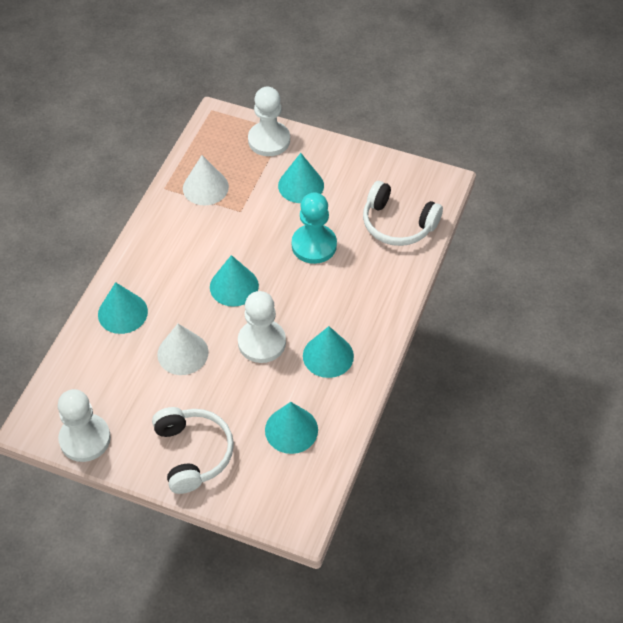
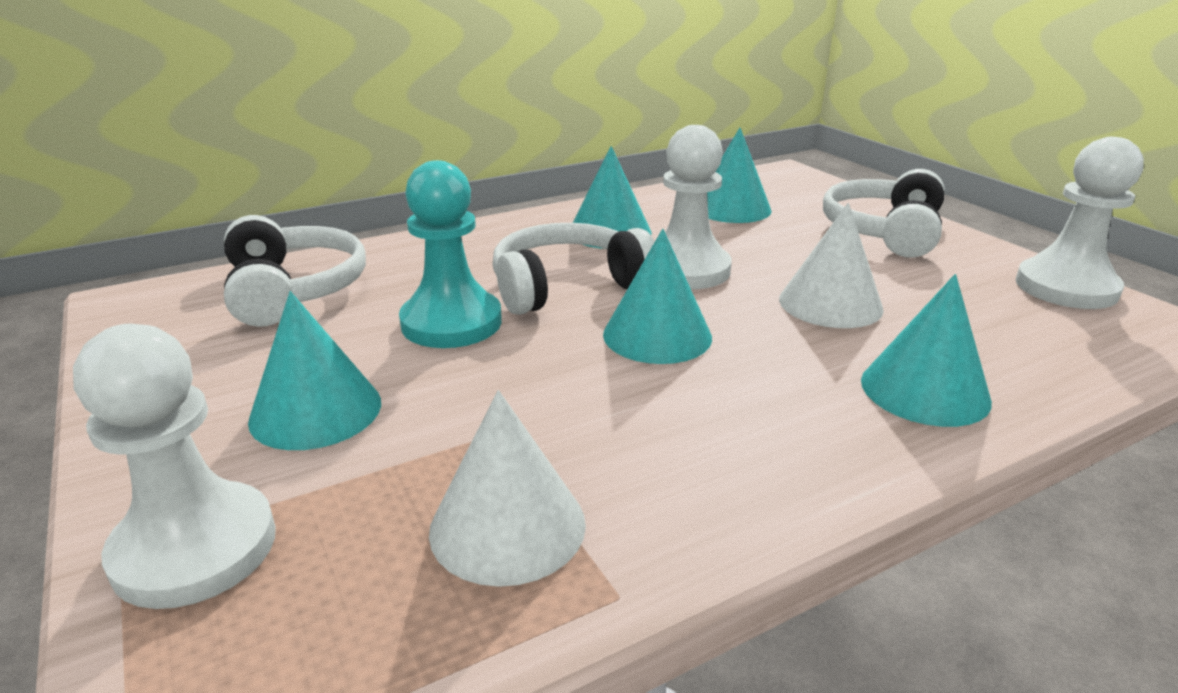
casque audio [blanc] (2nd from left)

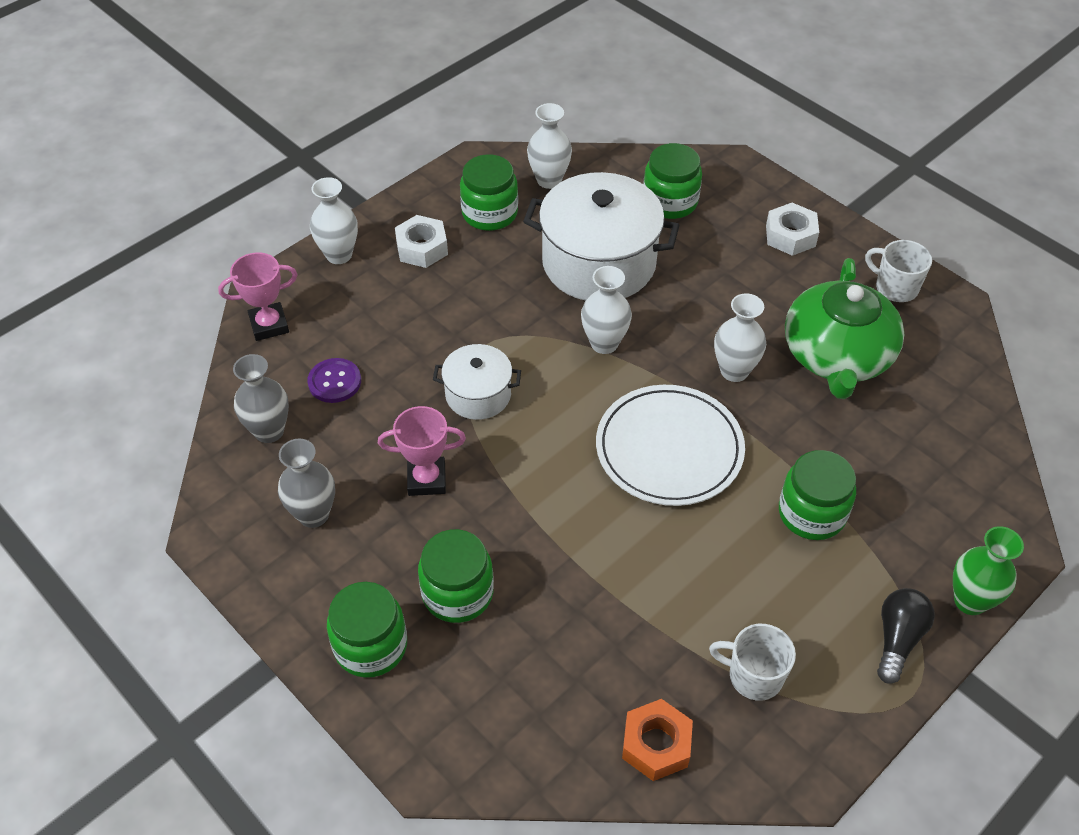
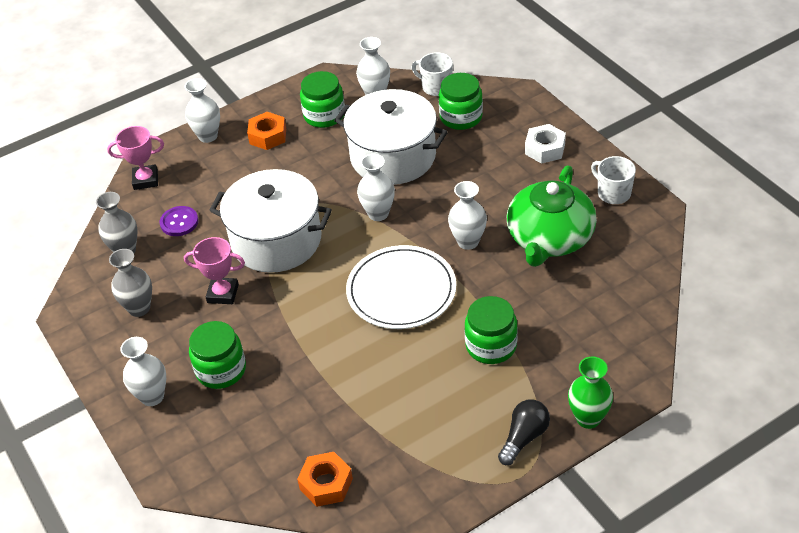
tasse [blanc] (1st from left)
vase [blanc] (1st from left)
écrou [orange] (1st from left)
marmite [blanc] (1st from left)

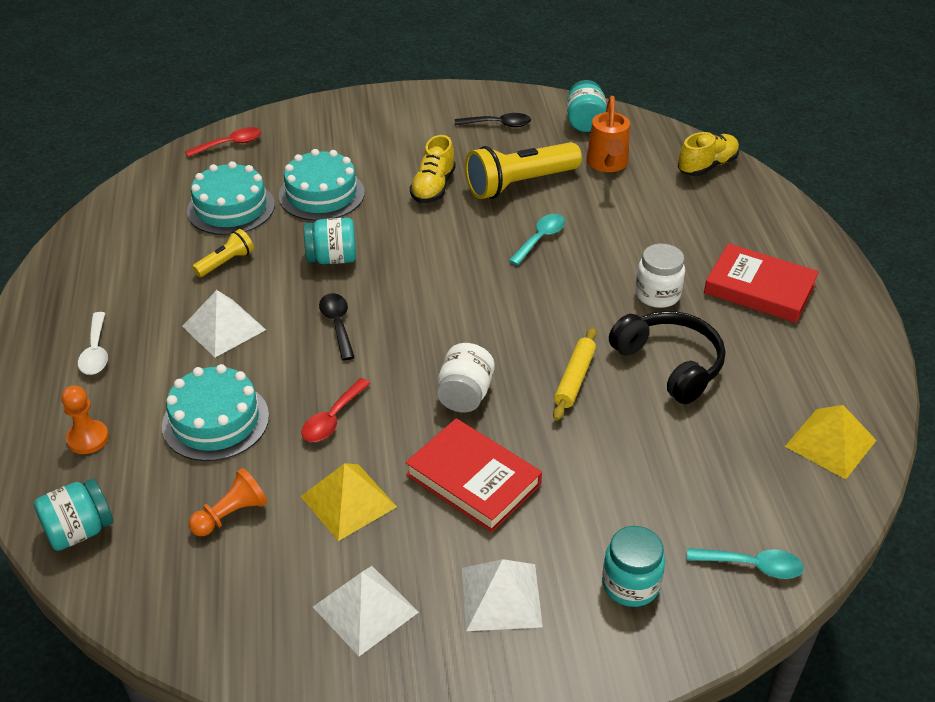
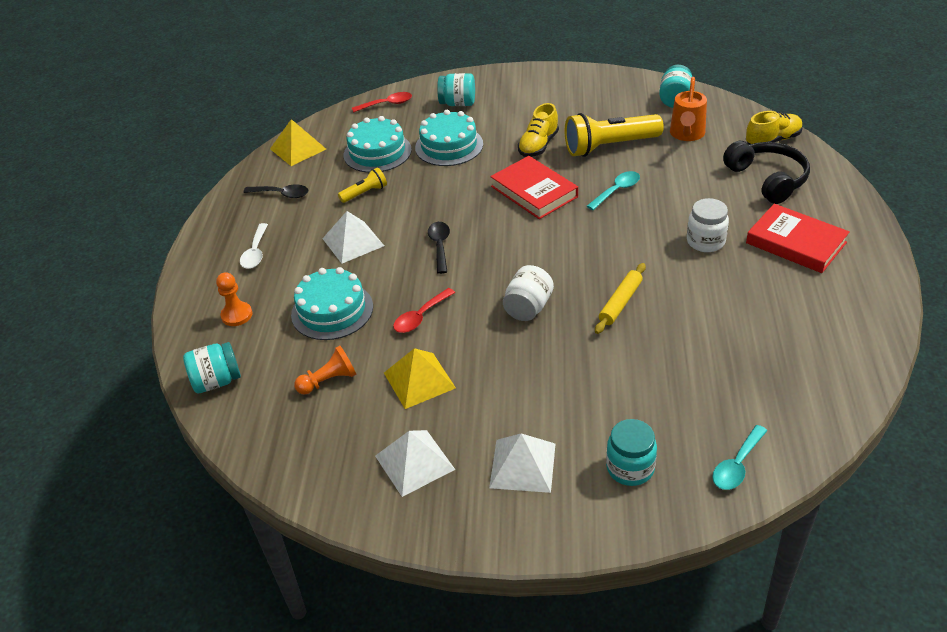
bocal [turquoise] (2nd from left)
livre [rouge] (1st from left)
cuillère [noir] (1st from left)
casque audio [noir]
pyramide [jaune] (1st from left)
cuillère [turquoise] (2nd from left)

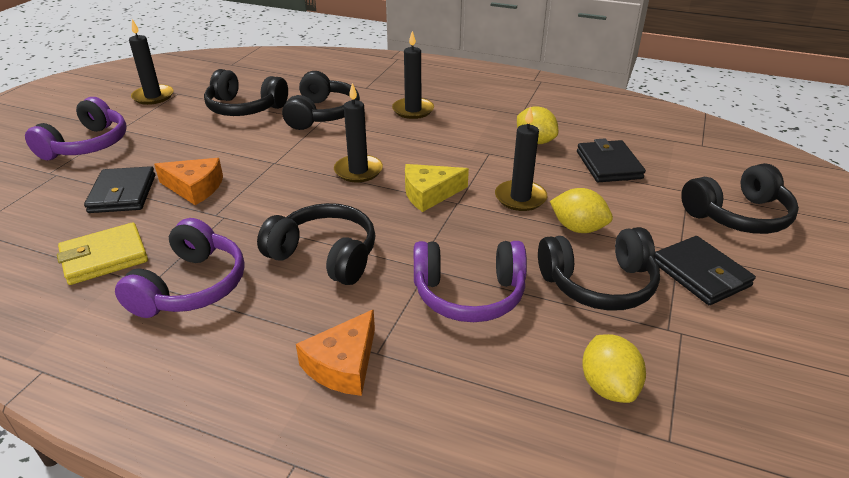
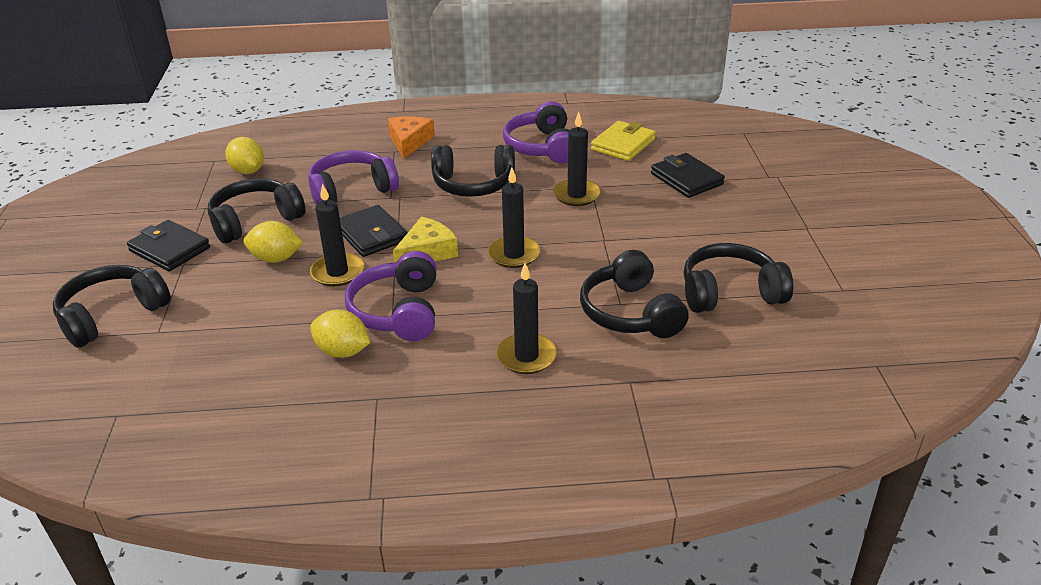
fromage [orange] (1st from left in the first image)
casque audio [violet] (2nd from left)
bougie [noir] (4th from left)
portefeuille [noir] (2nd from left)

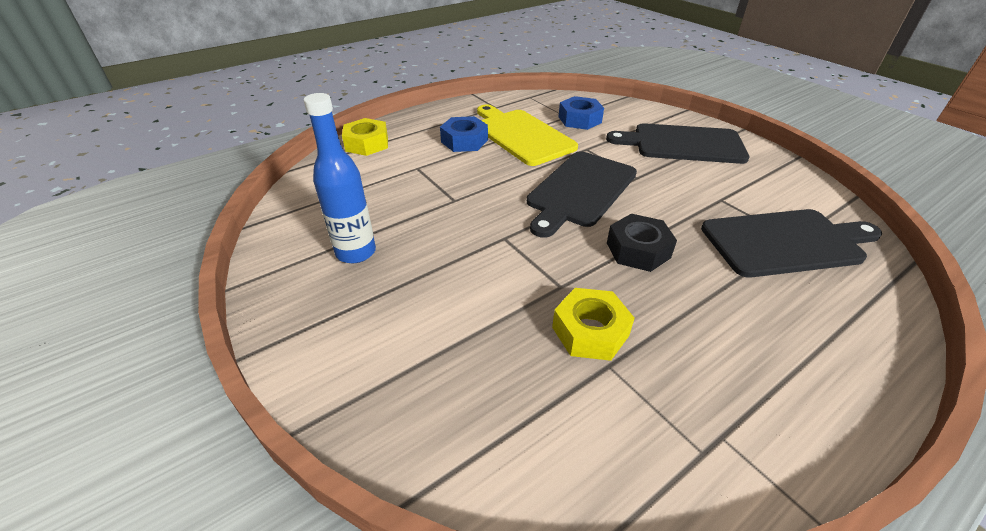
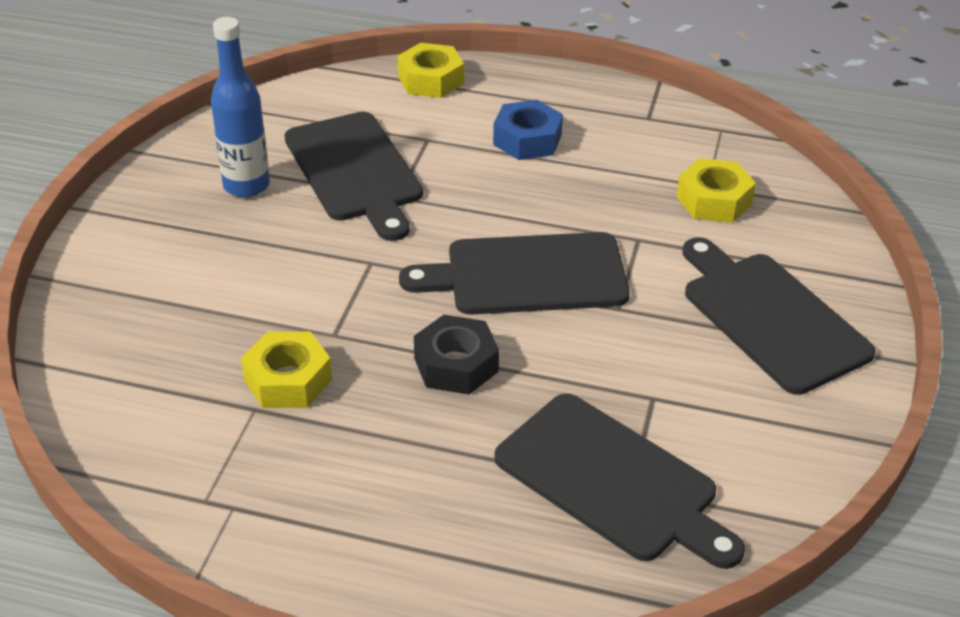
planche à découper [jaune]
planche à découper [noir] (1st from left)
écrou [jaune] (3rd from left)

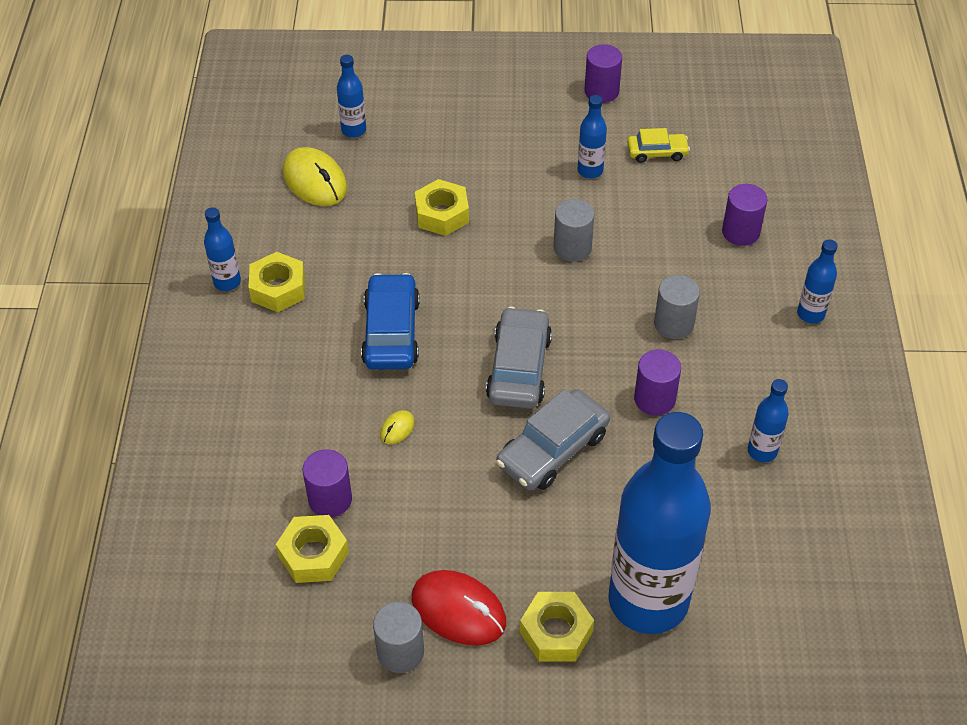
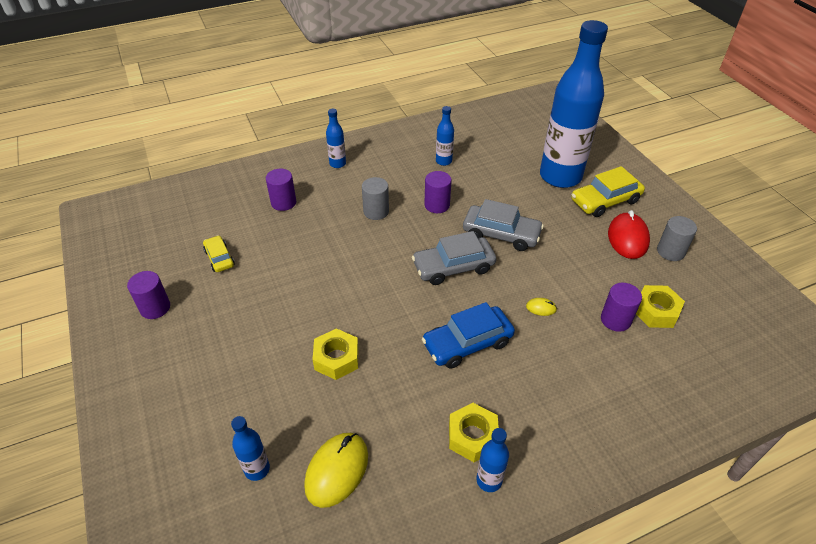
cylindre [gris] (2nd from left in the first image)
bouteille [bleu] (3rd from left in the first image)
voiture [jaune] (2nd from left)

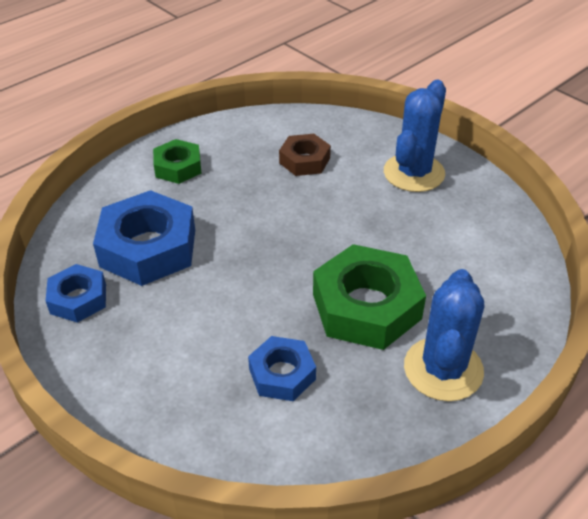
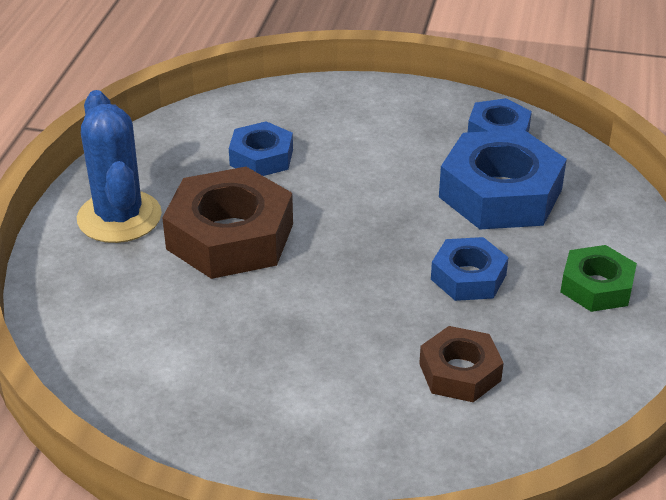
cactus [bleu] (1st from left in the first image)
écrou [bleu] (2nd from left)
écrou [marron] (1st from left)

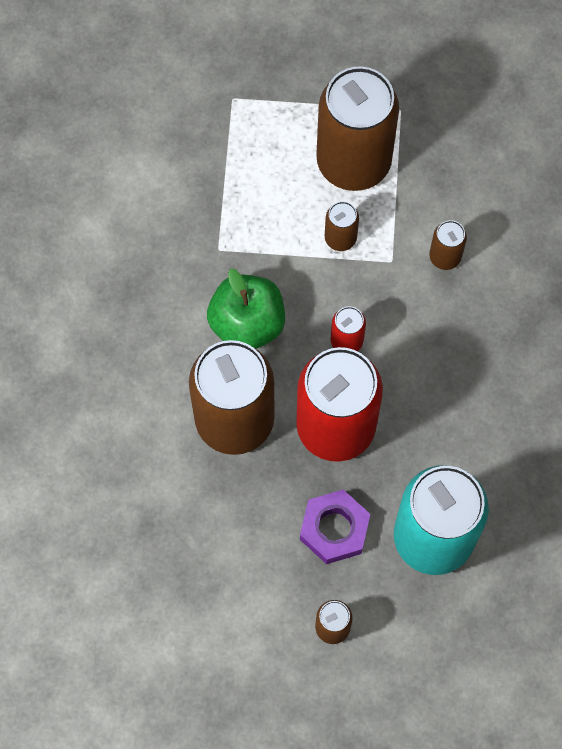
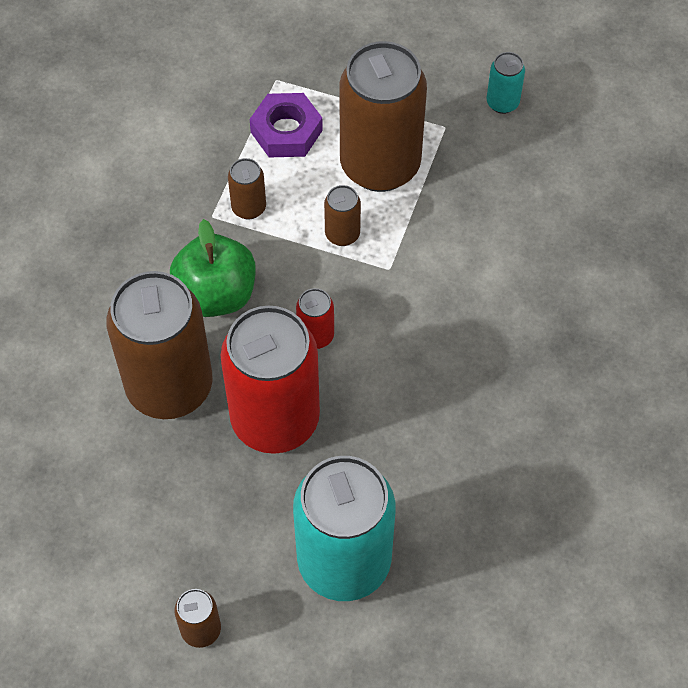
canette [turquoise] (2nd from left)
écrou [violet]
canette [marron] (3rd from left)

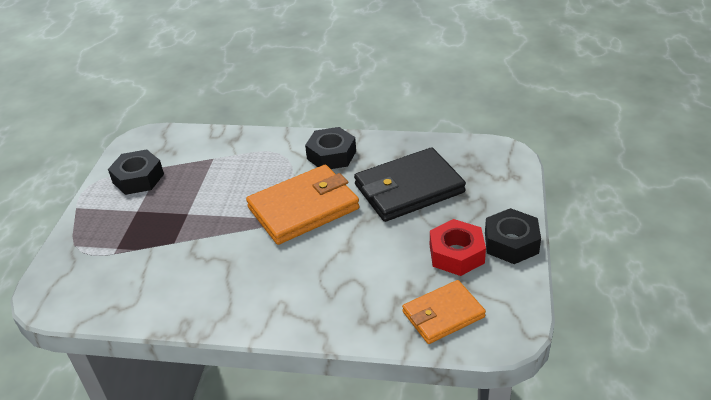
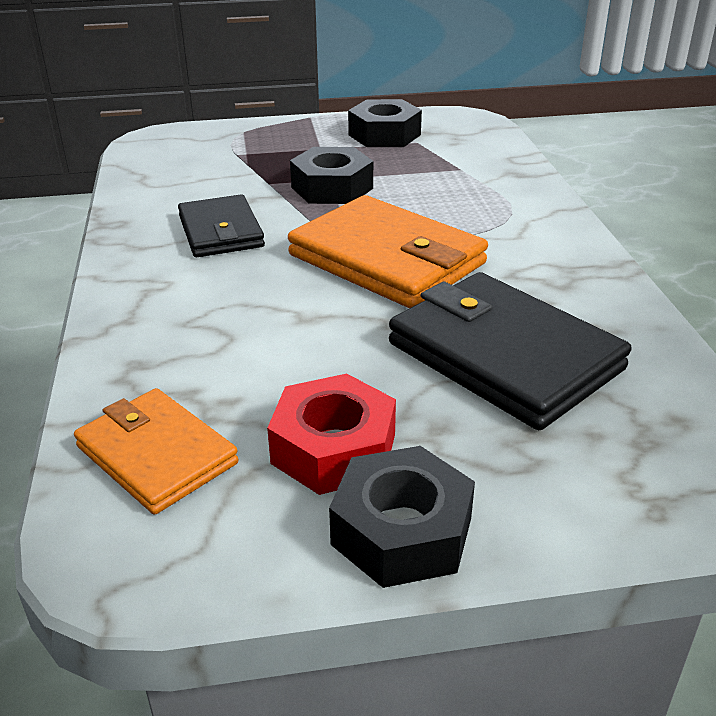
portefeuille [noir] (1st from left)
écrou [noir] (1st from left)

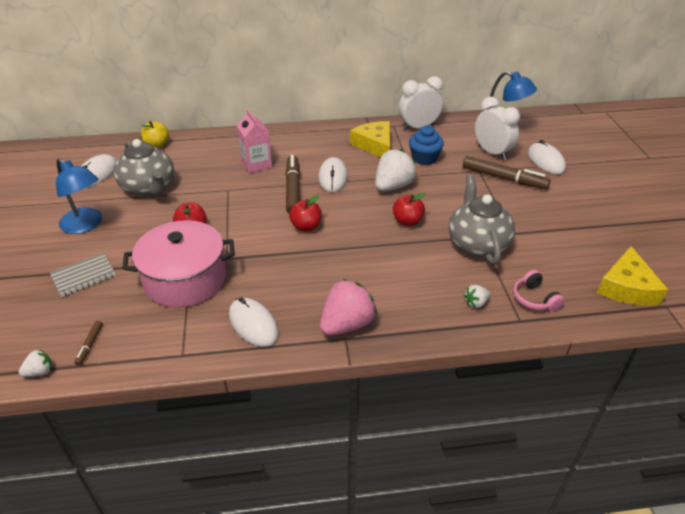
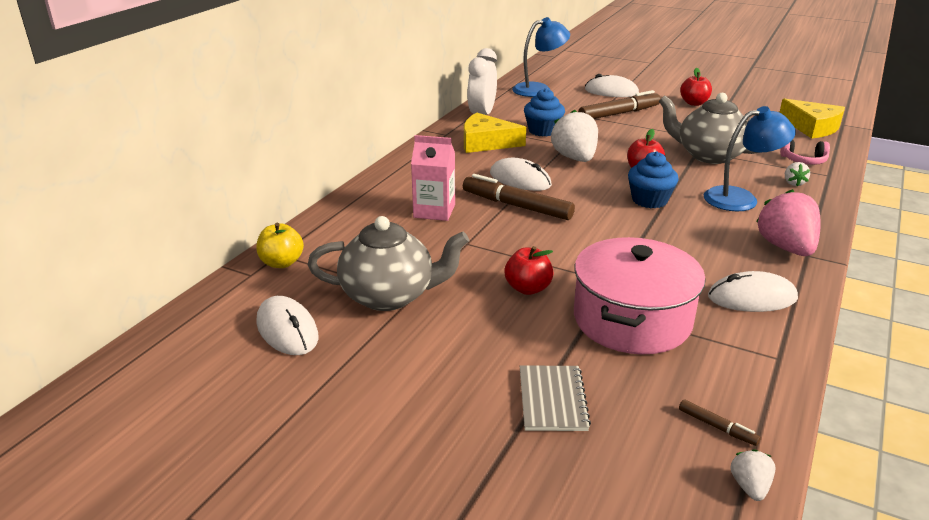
réveil [blanc] (2nd from left in the first image)
muffin [bleu] (2nd from left)
lampe [bleu] (2nd from left)
pomme [rouge] (3rd from left)

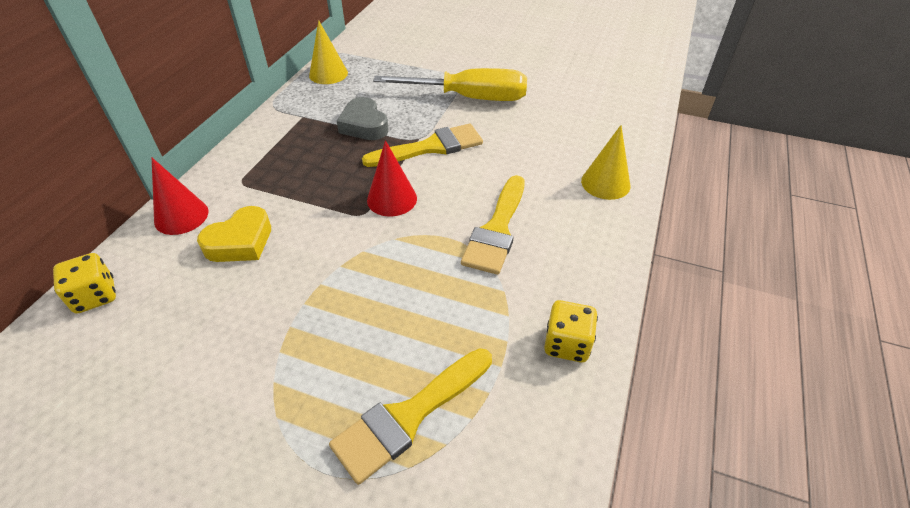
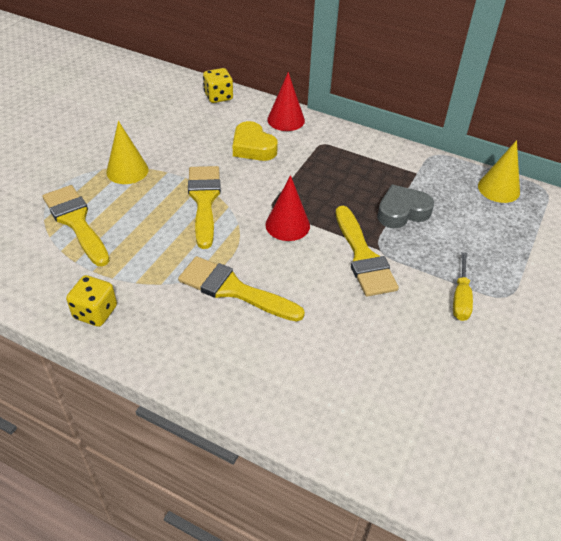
pinceau [jaune] (2nd from left)
cône [jaune] (1st from left)
tournevis [jaune]

